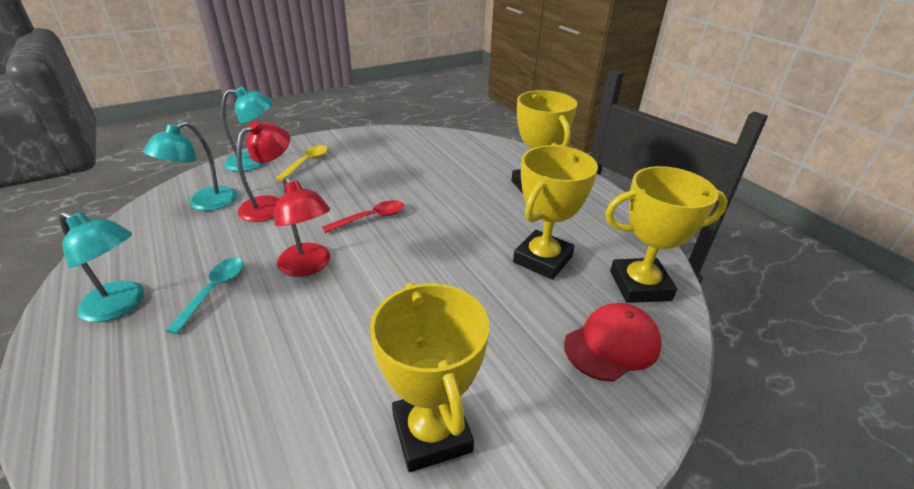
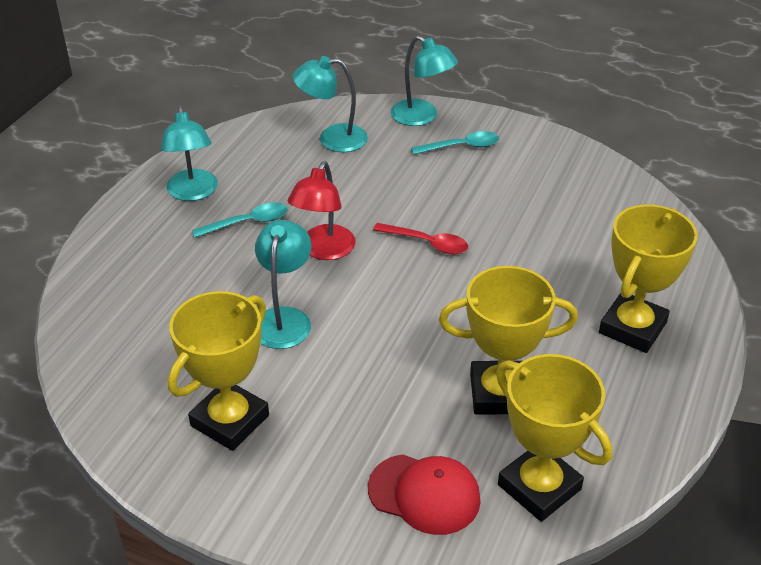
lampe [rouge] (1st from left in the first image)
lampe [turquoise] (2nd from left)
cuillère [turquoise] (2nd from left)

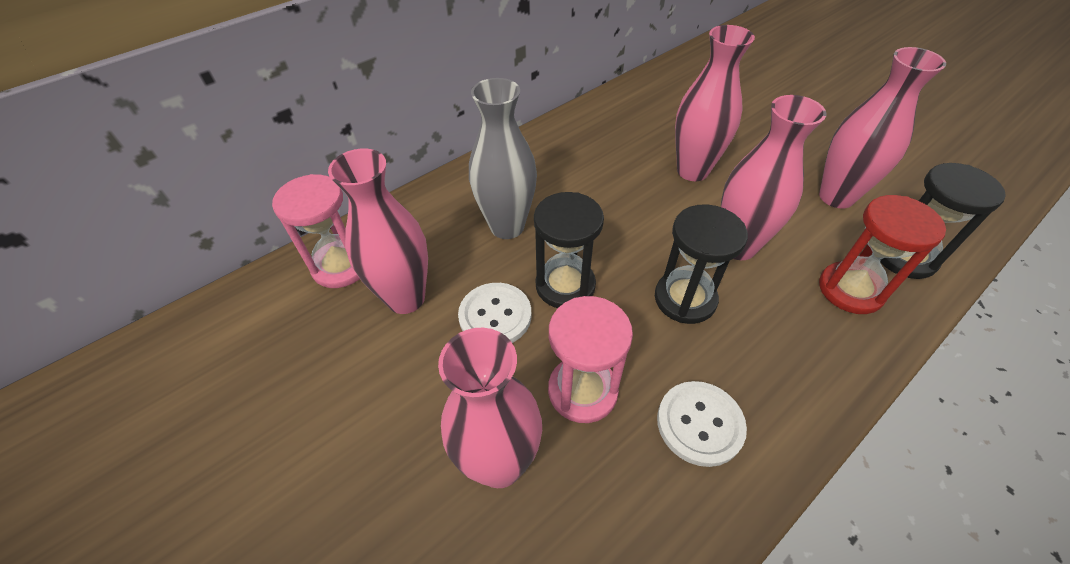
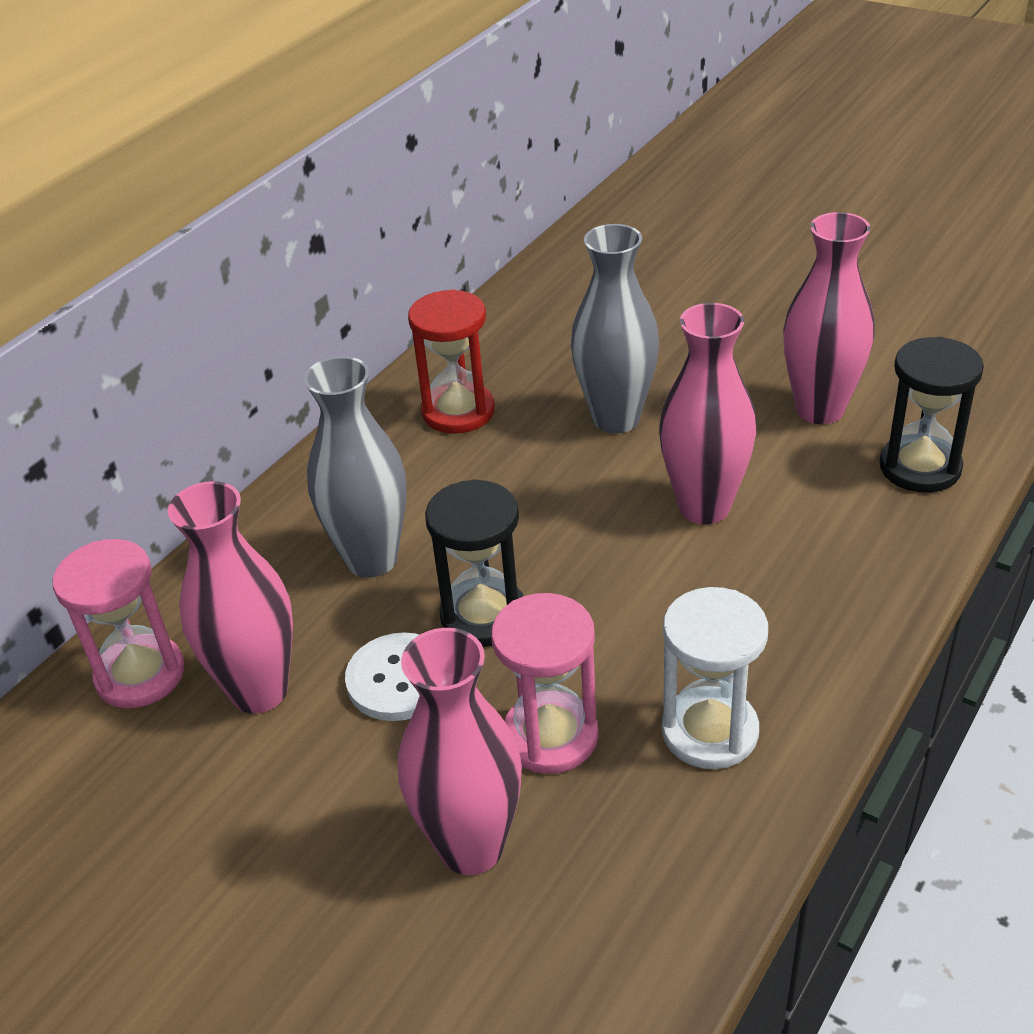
sablier [noir] (2nd from left in the first image)
sablier [rouge]
sablier [blanc]
vase [gris] (2nd from left)

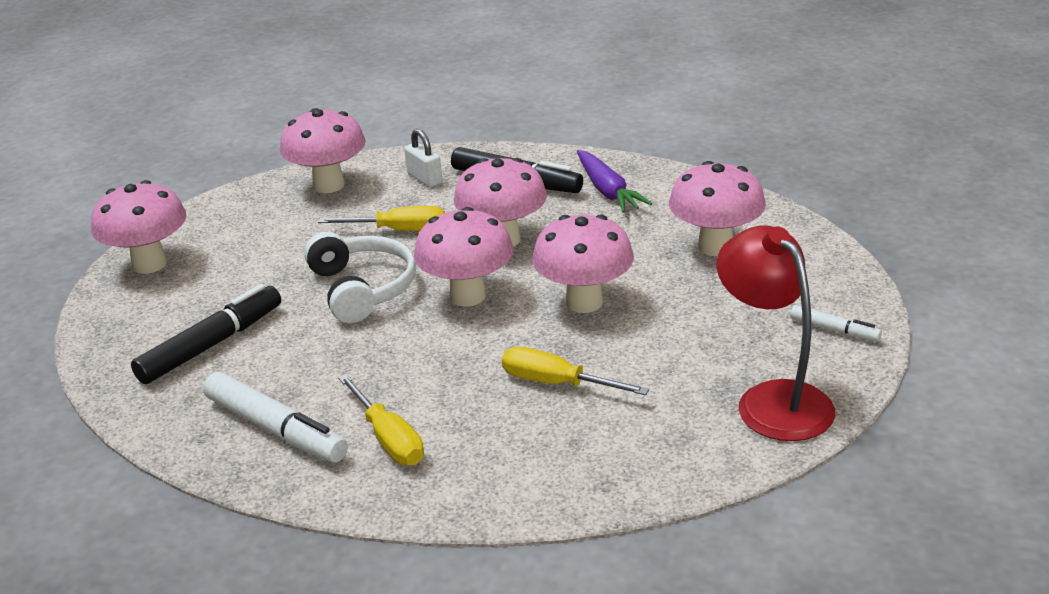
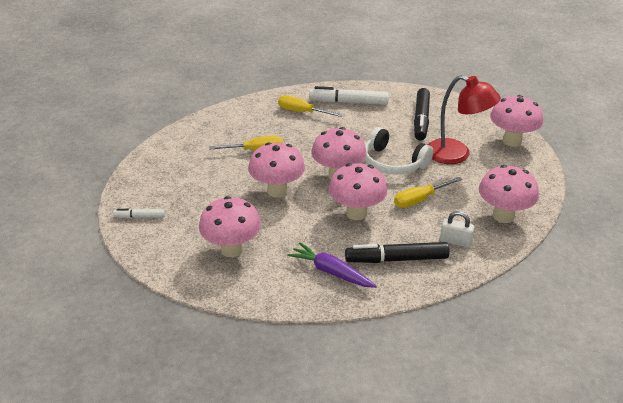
lampe [rouge]

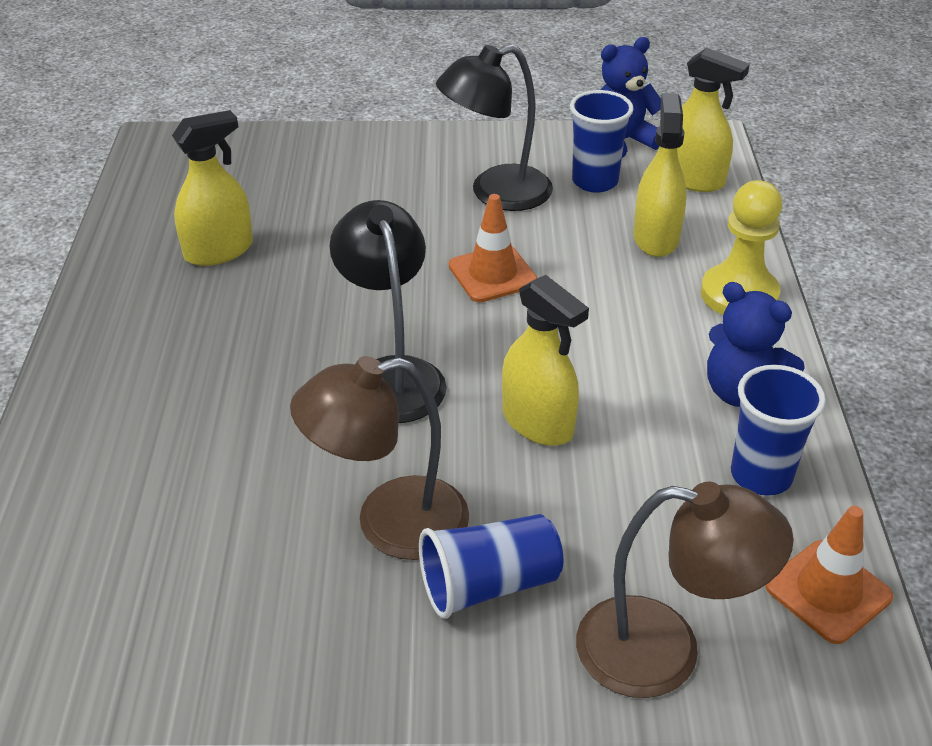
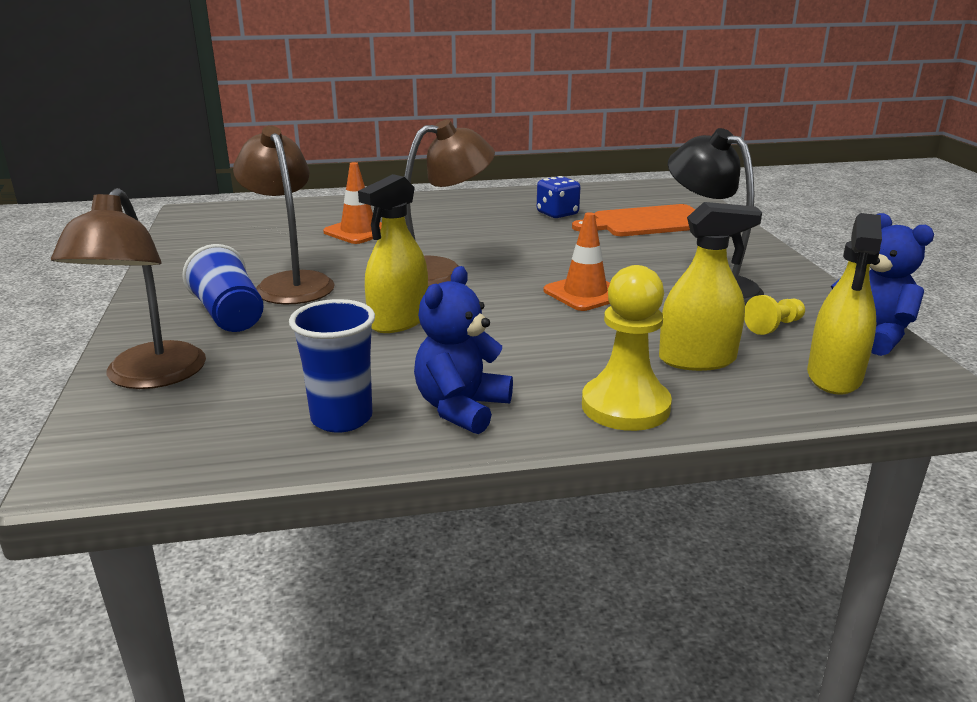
planche à découper [orange]
cône de chantier [orange] (1st from left)
dé [bleu]
pion [jaune] (2nd from left)
lampe [marron] (3rd from left)

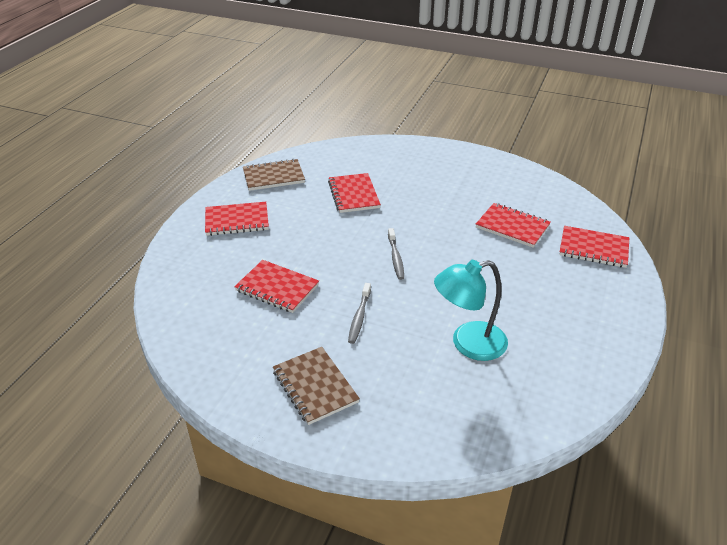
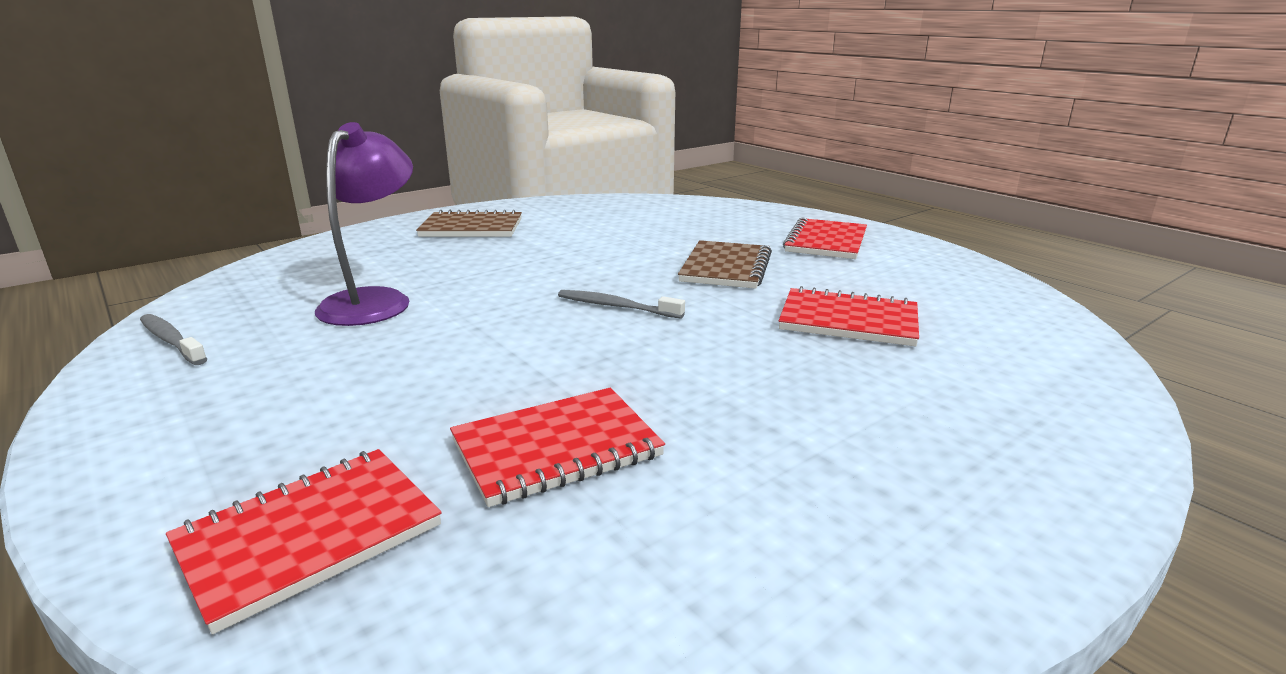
carnet [rouge] (2nd from left in the first image)
carnet [marron] (2nd from left)
brosse à dents [gris] (1st from left)
lampe [violet]

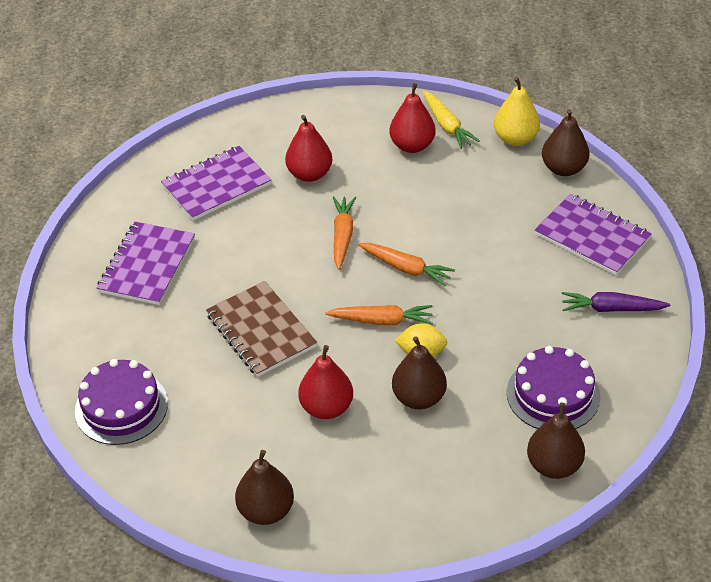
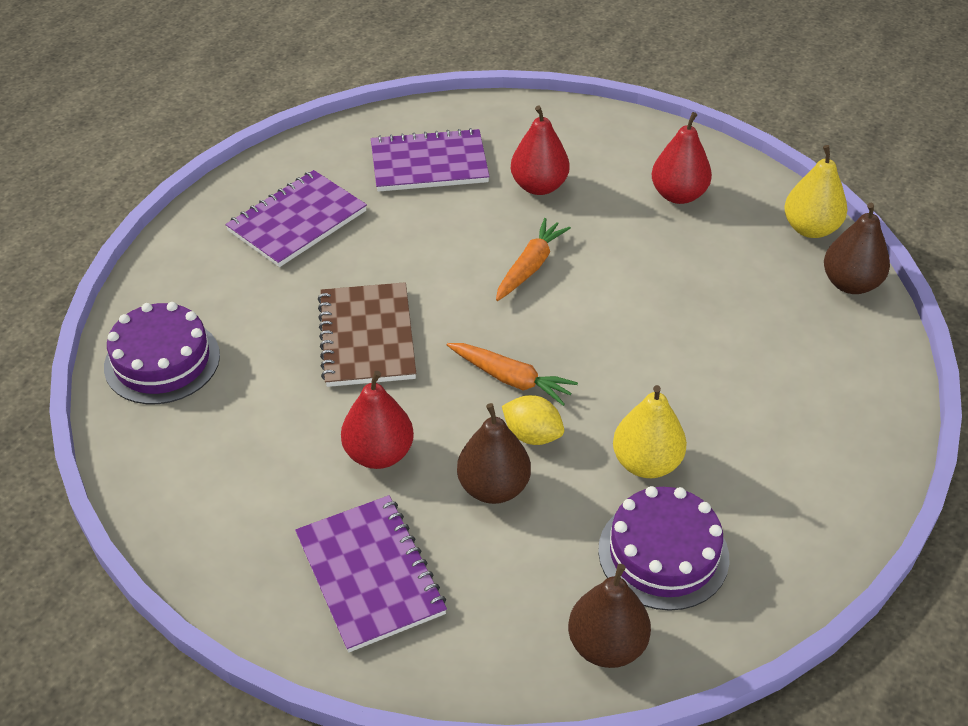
poire [marron] (1st from left in the first image)
carotte [orange] (3rd from left in the first image)
carotte [jaune]
carotte [violet]
poire [jaune] (1st from left)
carnet [violet] (2nd from left)

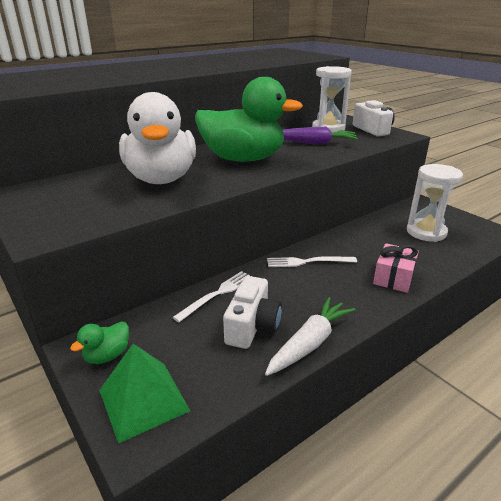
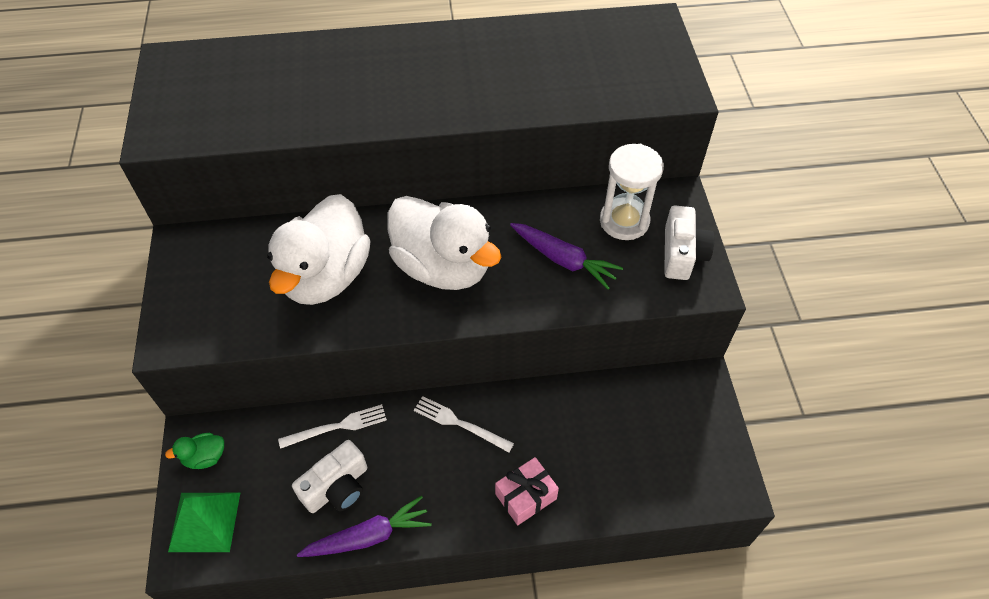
sablier [blanc] (2nd from left in the first image)
canard [blanc] (2nd from left)
carotte [violet] (1st from left)

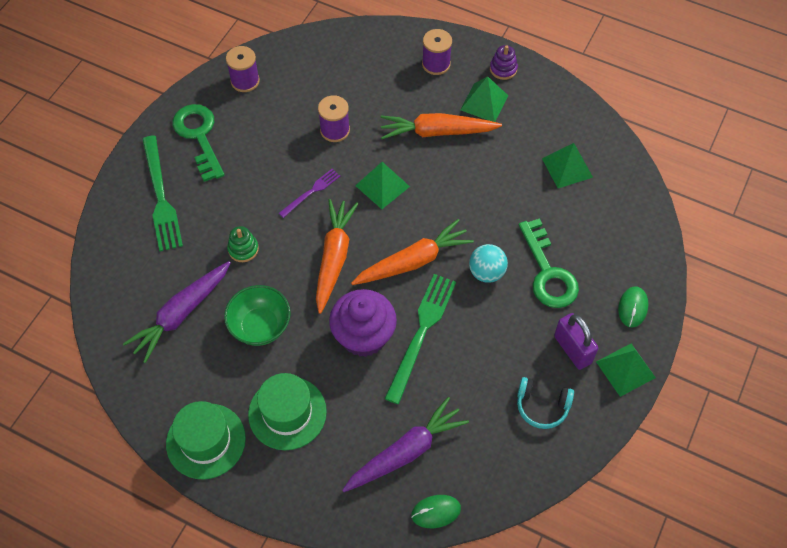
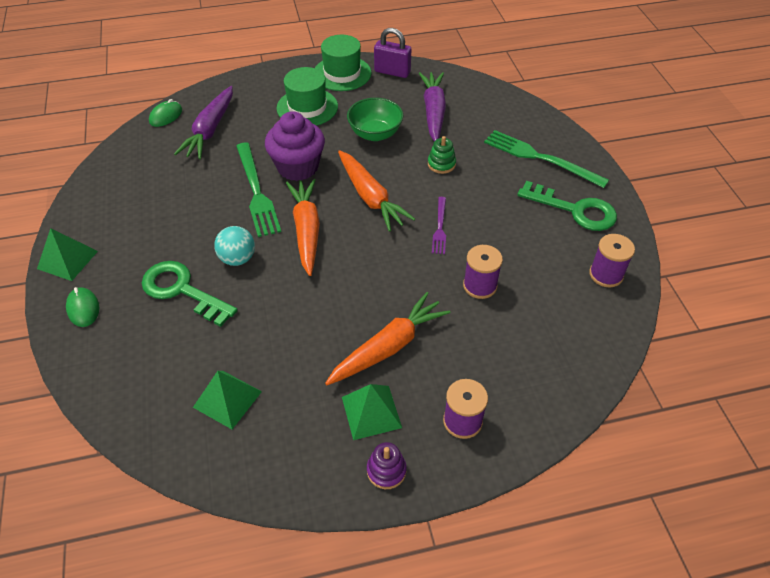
pyramide [vert] (1st from left in the first image)
casque audio [turquoise]
cadenas [violet]
carotte [orange] (1st from left)

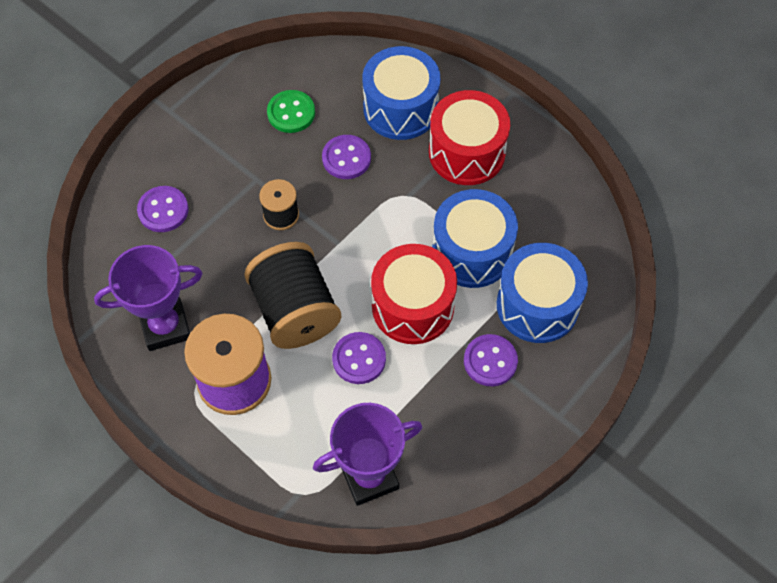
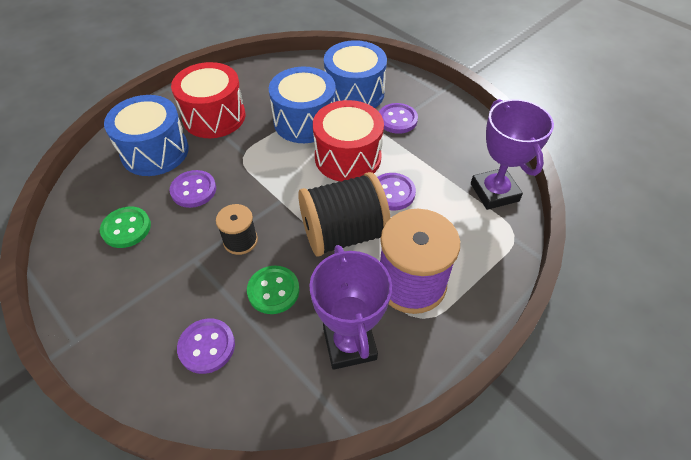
bouton [vert] (2nd from left)

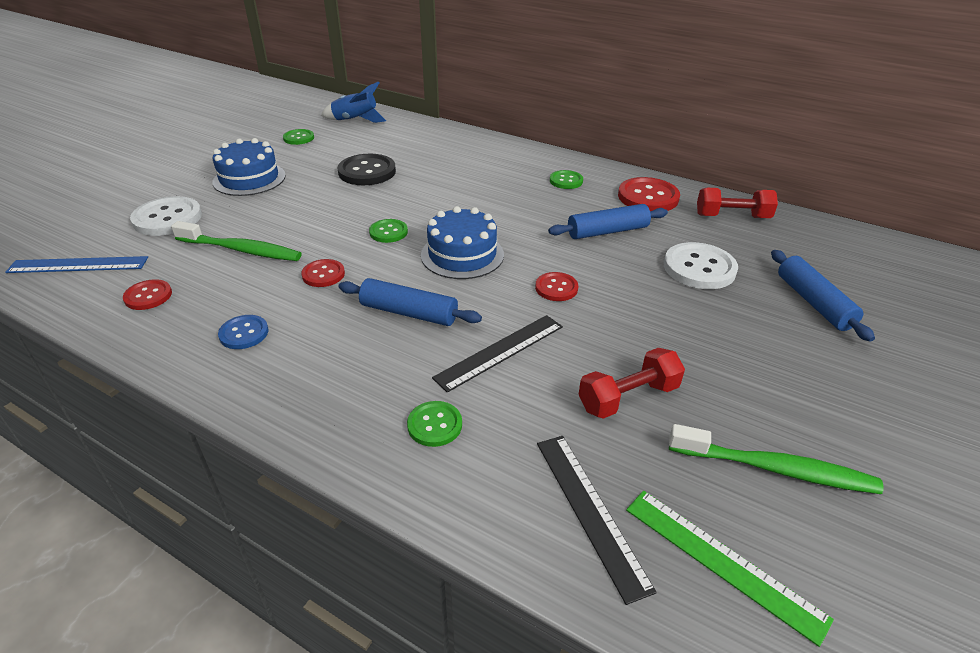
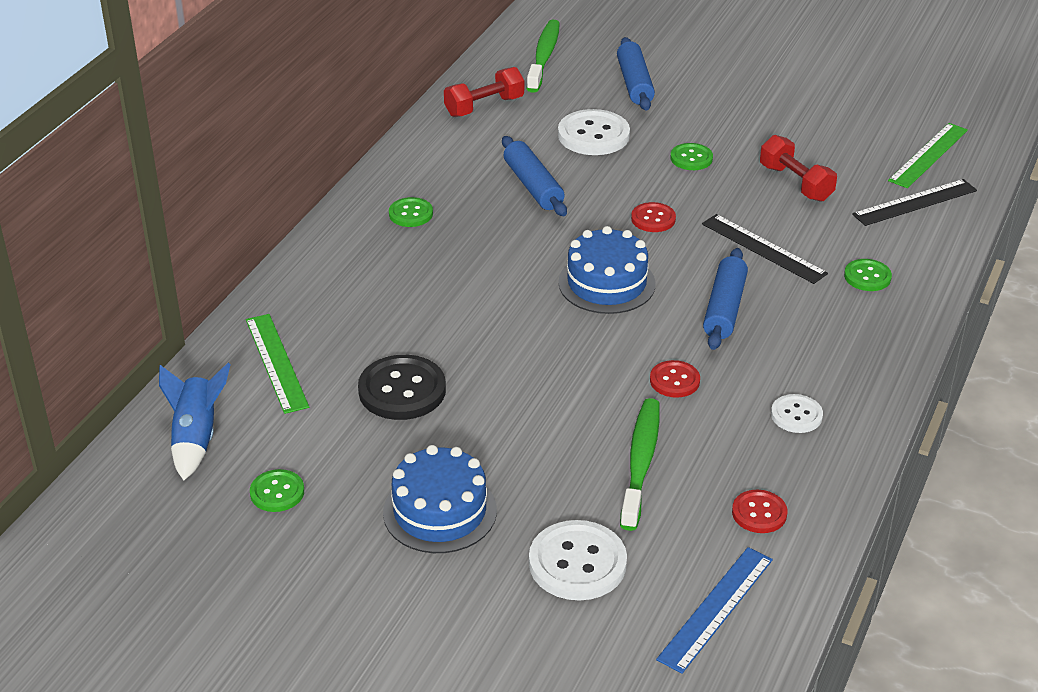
bouton [rouge] (4th from left in the first image)
règle [vert] (1st from left)
bouton [vert] (3rd from left)
brosse à dents [vert] (1st from left)
bouton [blanc] (3rd from left)
règle [bleu]
haltère [rouge] (1st from left)
rouleau à pâtisserie [bleu] (2nd from left)

